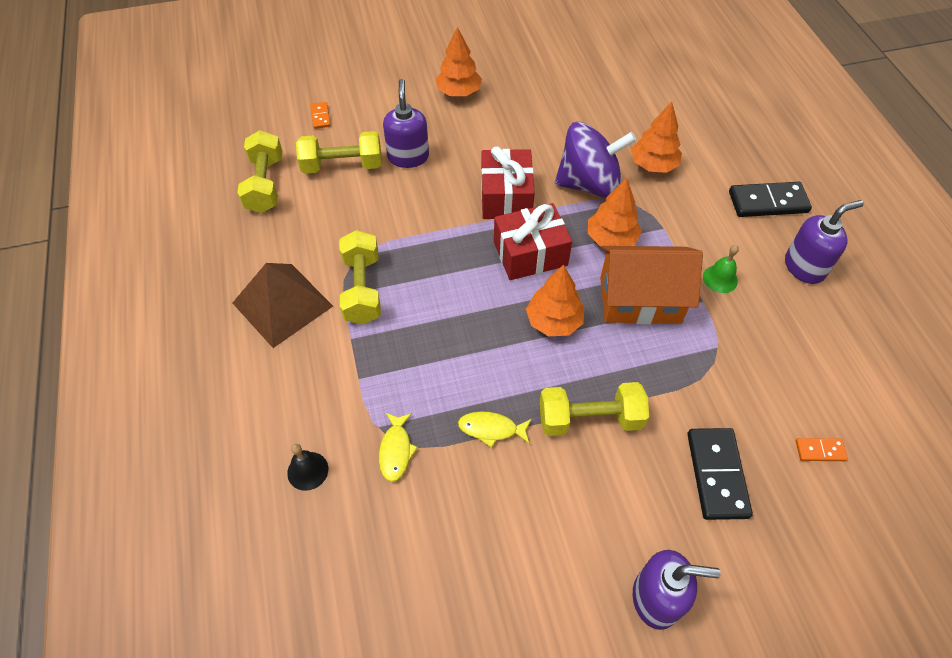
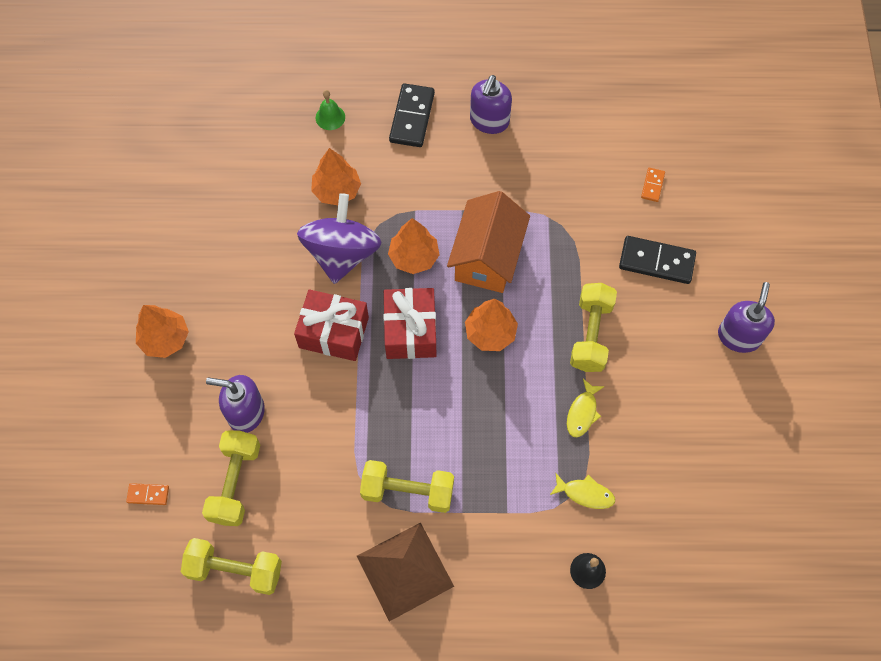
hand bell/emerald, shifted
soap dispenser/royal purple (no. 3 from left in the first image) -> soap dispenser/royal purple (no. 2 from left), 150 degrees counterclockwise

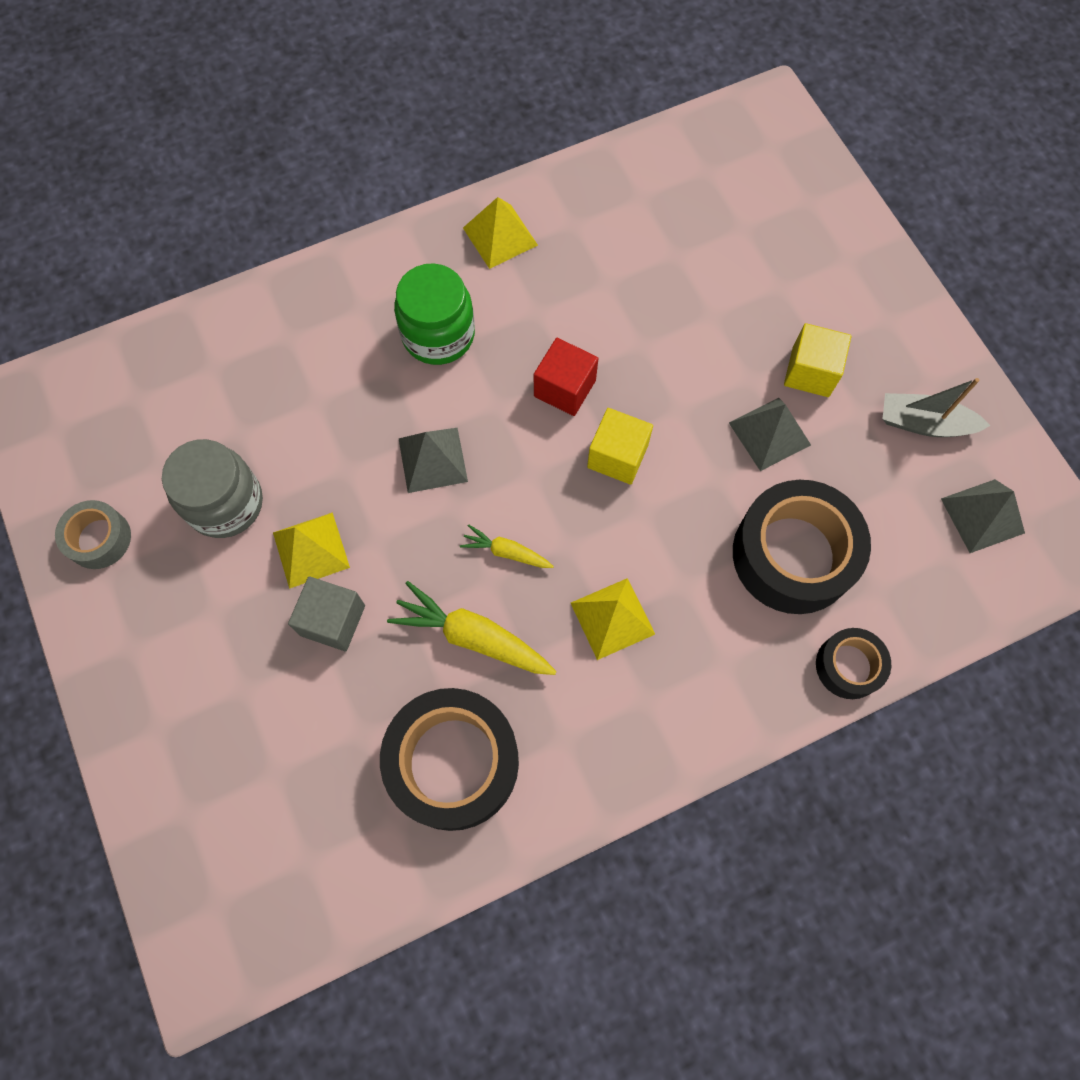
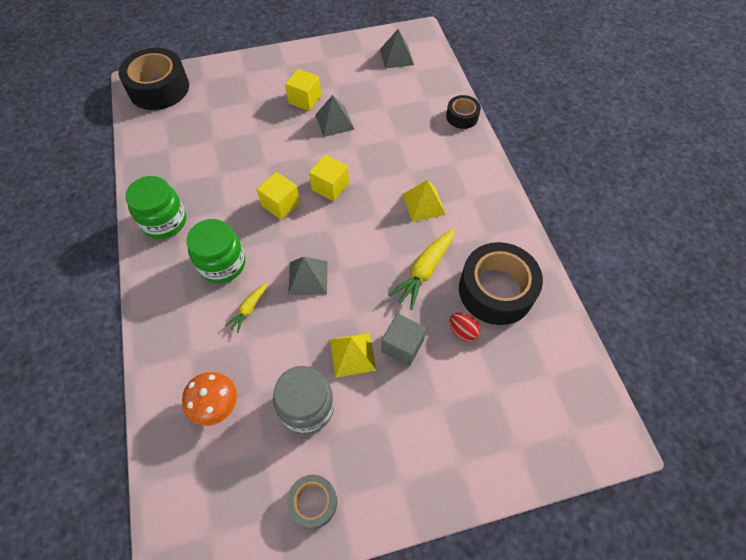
tape/black (no. 2 from left in the first image) -> tape/black (no. 1 from left), shifted
pyramid/bright yellow (no. 2 from left) -> preserve jar/emerald (no. 1 from left)
none -> toadstool/orange-coloured
root vegetable/bright yellow (no. 2 from left in the first image) -> root vegetable/bright yellow (no. 1 from left), shifted
block/crimson -> block/bright yellow (no. 1 from left)
none -> egg/crimson
toy boat/grey -> none

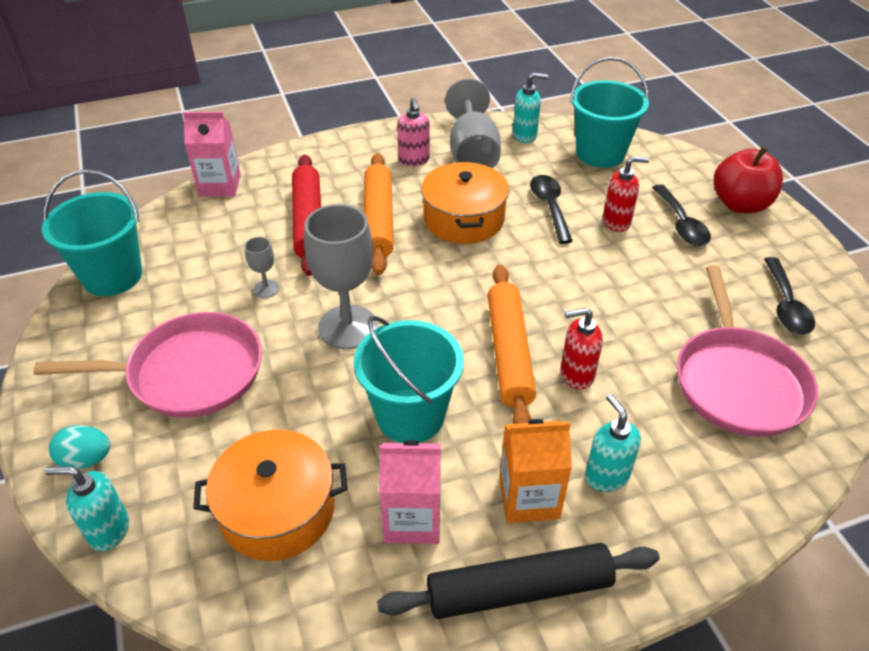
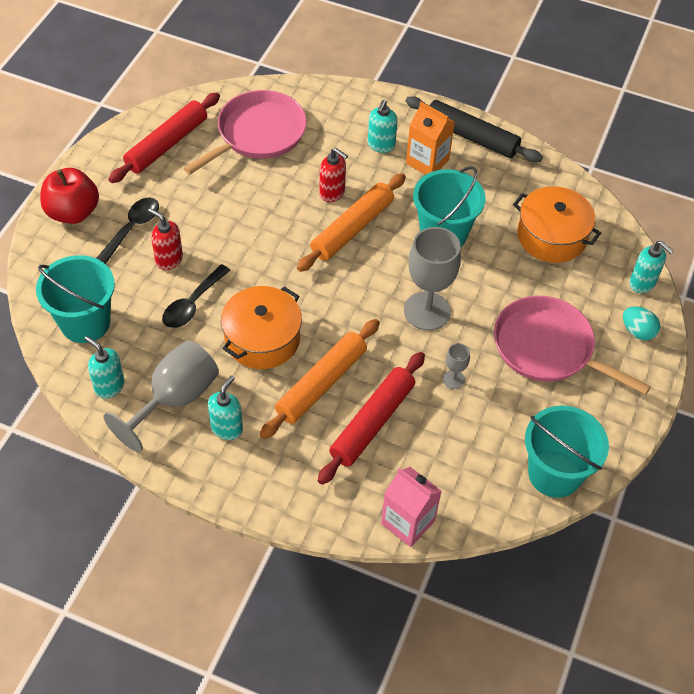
tablespoon/black (no. 3 from left) -> dough roller/crimson (no. 1 from left)
soap dispenser/rosy -> soap dispenser/aqua (no. 2 from left)
milk carton/rosy (no. 2 from left) -> none

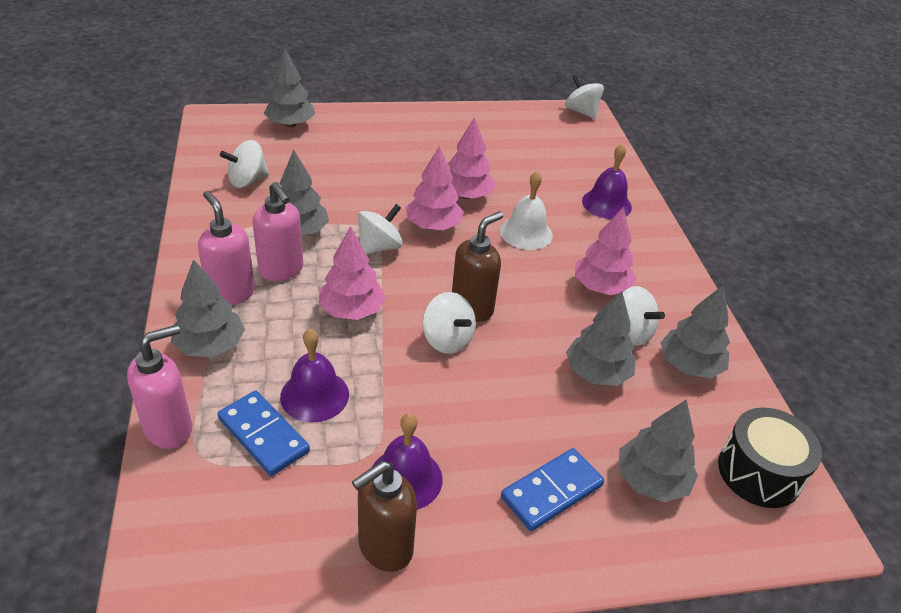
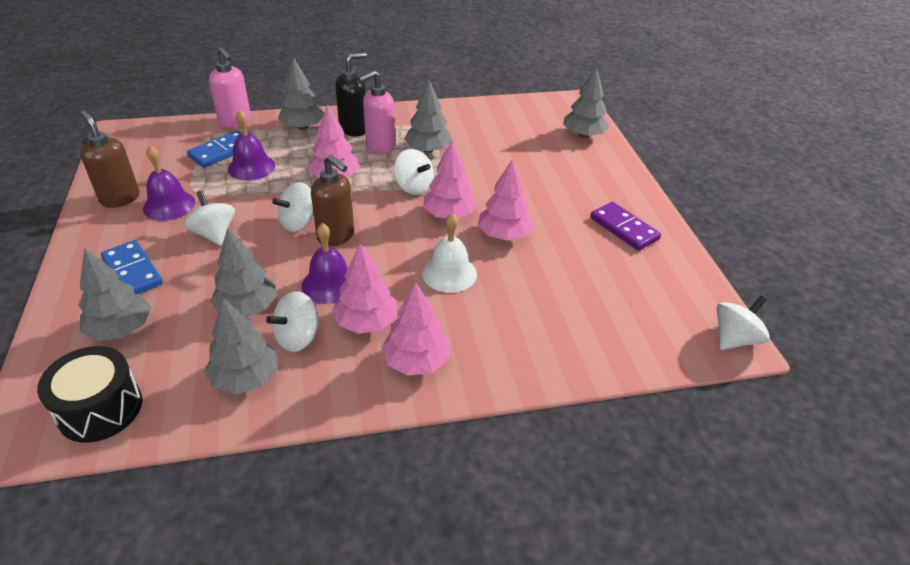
whirligig/white (no. 1 from left), shifted
hand bell/royal purple (no. 3 from left), shifted
soap dispenser/rosy (no. 2 from left) -> soap dispenser/black
none -> toy tree/rosy (no. 3 from left)
none -> domino piece/royal purple

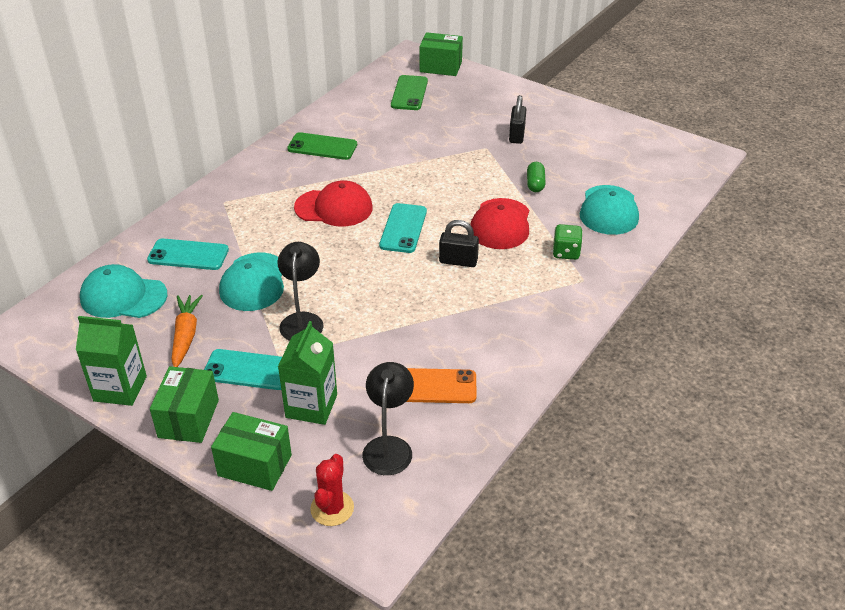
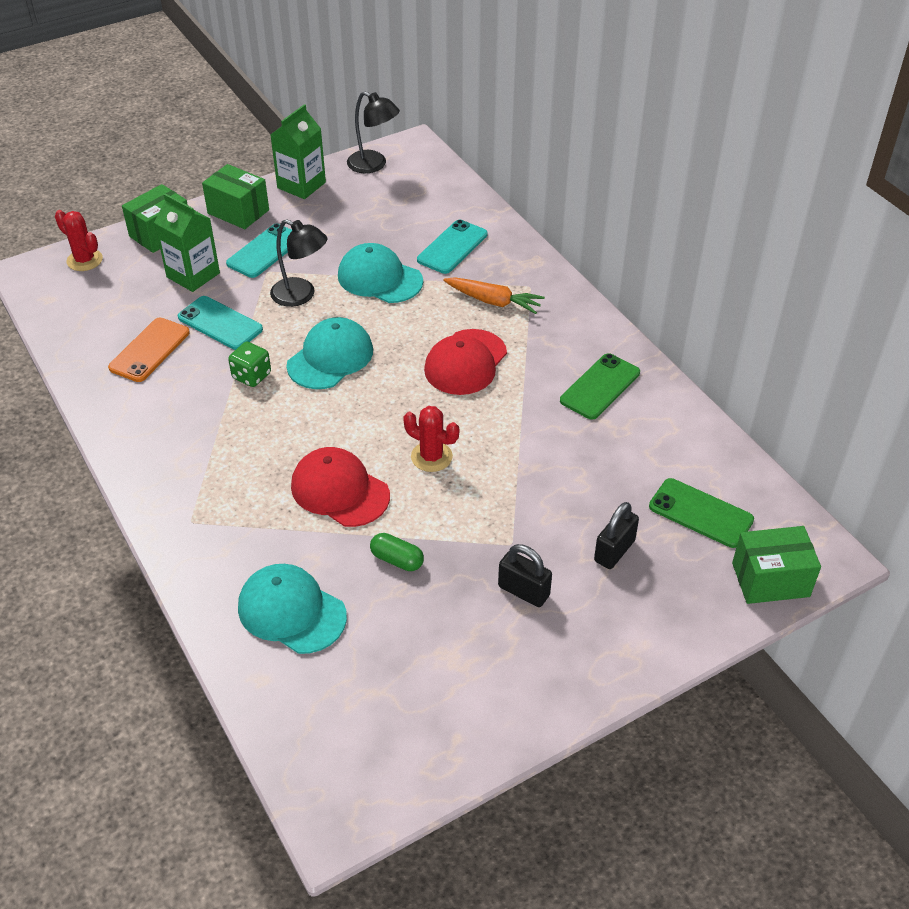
phone/aqua (no. 3 from left in the first image) -> phone/aqua (no. 1 from left), shifted
die/emerald, shifted
cap/aqua (no. 1 from left in the first image) -> cap/aqua (no. 2 from left), shifted
lamp/black (no. 2 from left), shifted
none -> prickly plant/crimson (no. 2 from left)
root vegetable/orange-coloured, shifted
padlock/black (no. 1 from left in the first image) -> padlock/black (no. 2 from left), shifted
box/emerald (no. 3 from left), 45 degrees clockwise

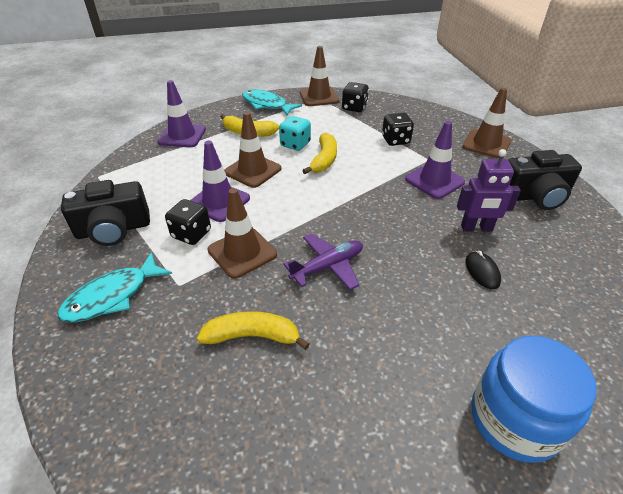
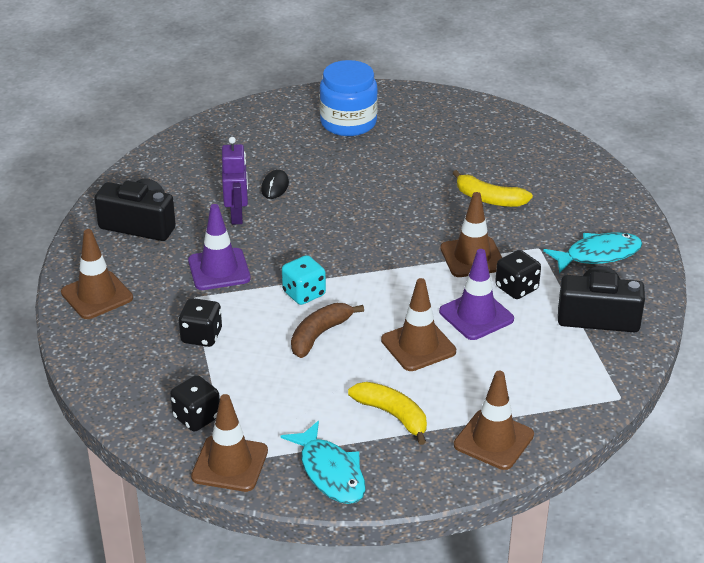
toy robot/royal purple, 60 degrees clockwise
die/aqua, shifted
toy banana/bright yellow (no. 3 from left) -> toy banana/dark brown
traffic cone/royal purple (no. 1 from left) -> traffic cone/dark brown (no. 5 from left)
plane/royal purple -> none

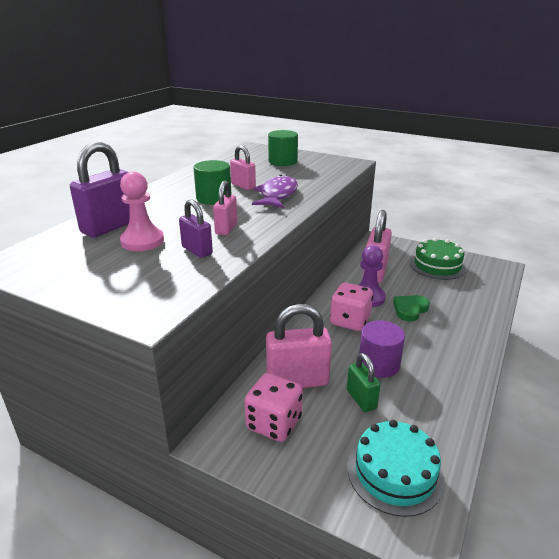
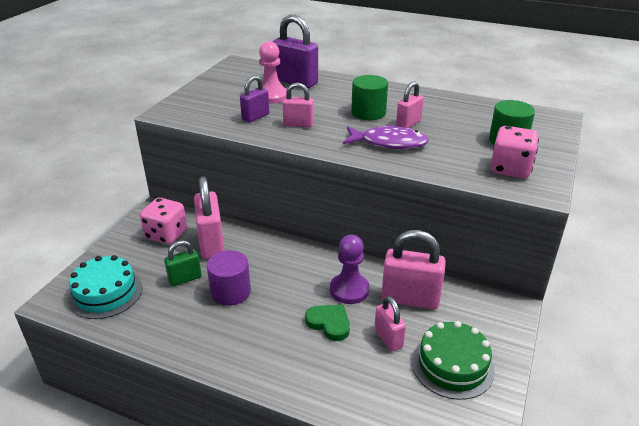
none -> padlock/rosy (no. 3 from left)
die/rosy (no. 2 from left), shifted

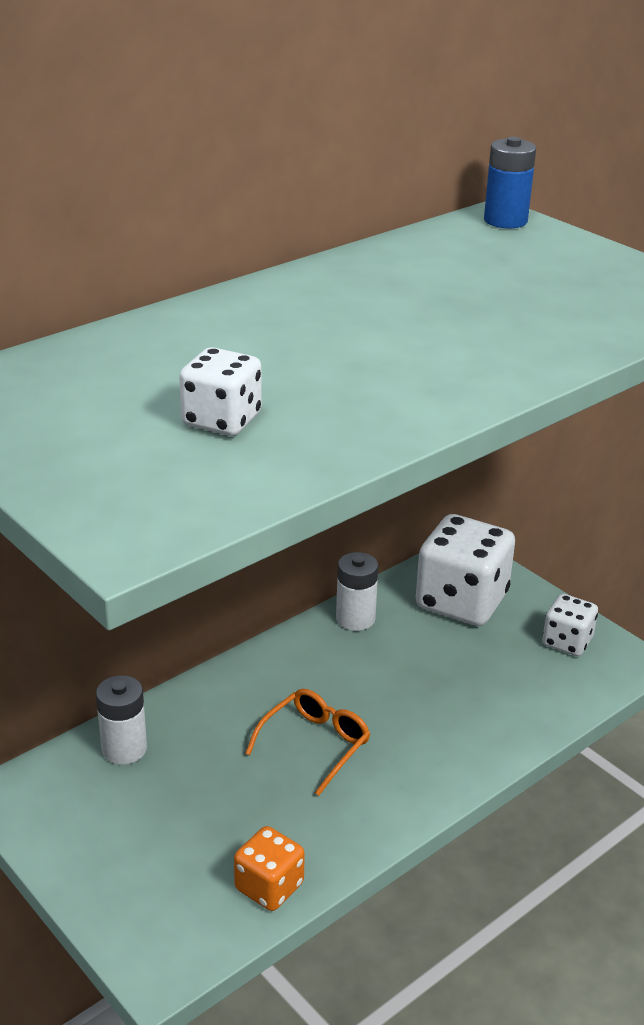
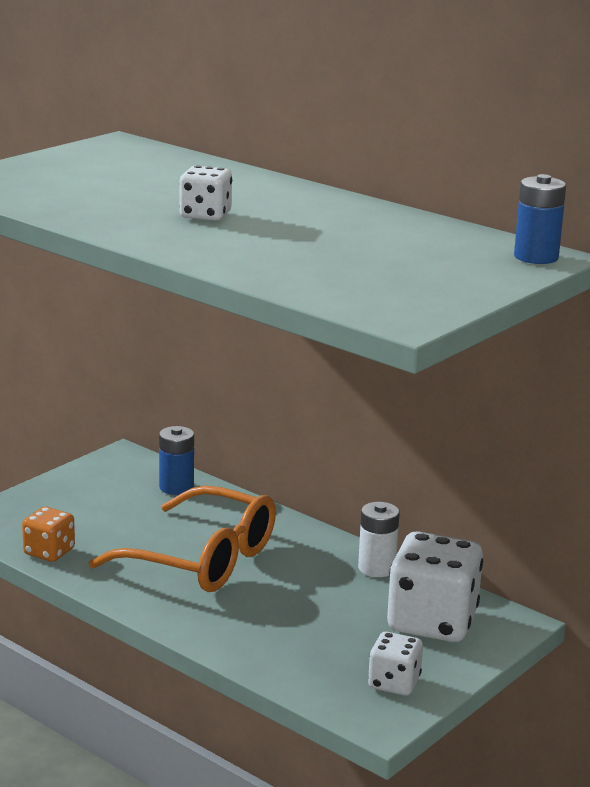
glasses/orange-coloured, x1.88
battery/white (no. 1 from left) -> battery/royal blue (no. 1 from left)
die/white (no. 1 from left), shifted

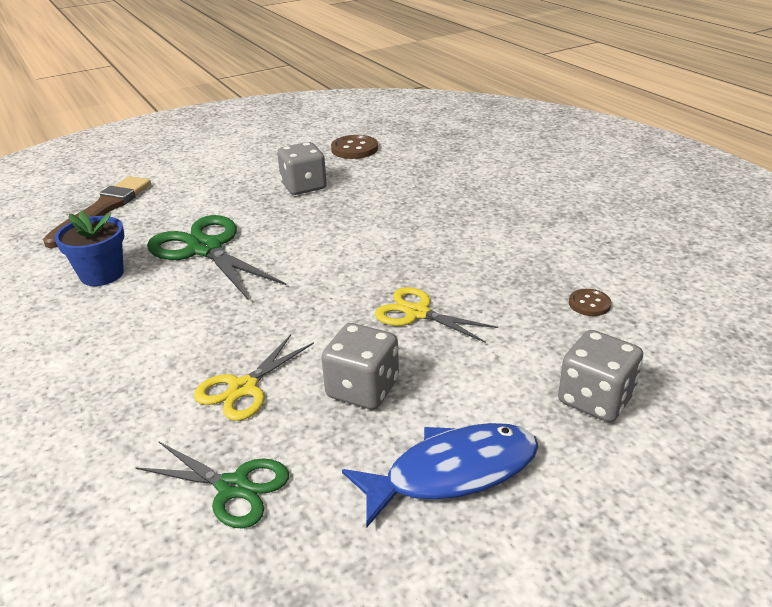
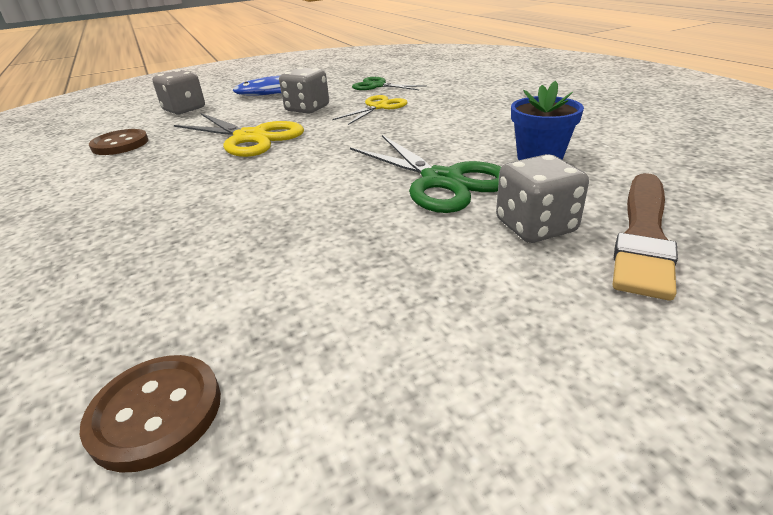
shirt button/dark brown (no. 2 from left in the first image) -> shirt button/dark brown (no. 1 from left), x1.68
scissors/bright yellow (no. 2 from left in the first image) -> scissors/bright yellow (no. 1 from left), x1.63
die/grey (no. 1 from left in the first image) -> die/grey (no. 3 from left), shifted

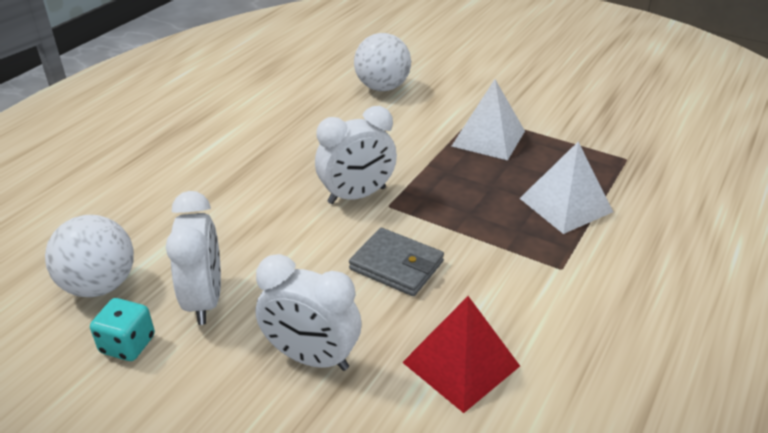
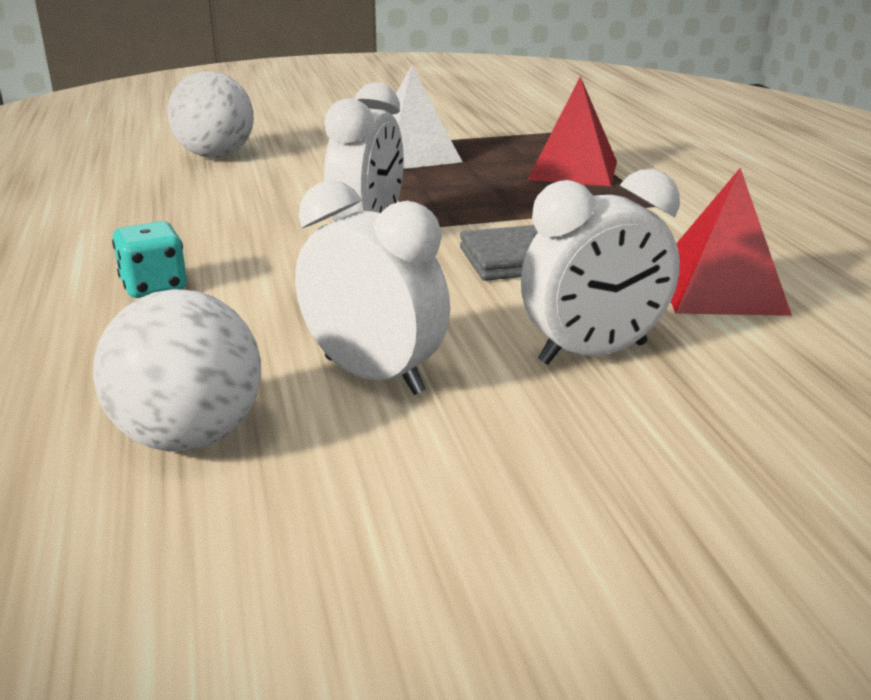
die/aqua, shifted
pyramid/white (no. 2 from left) -> pyramid/crimson (no. 1 from left)

